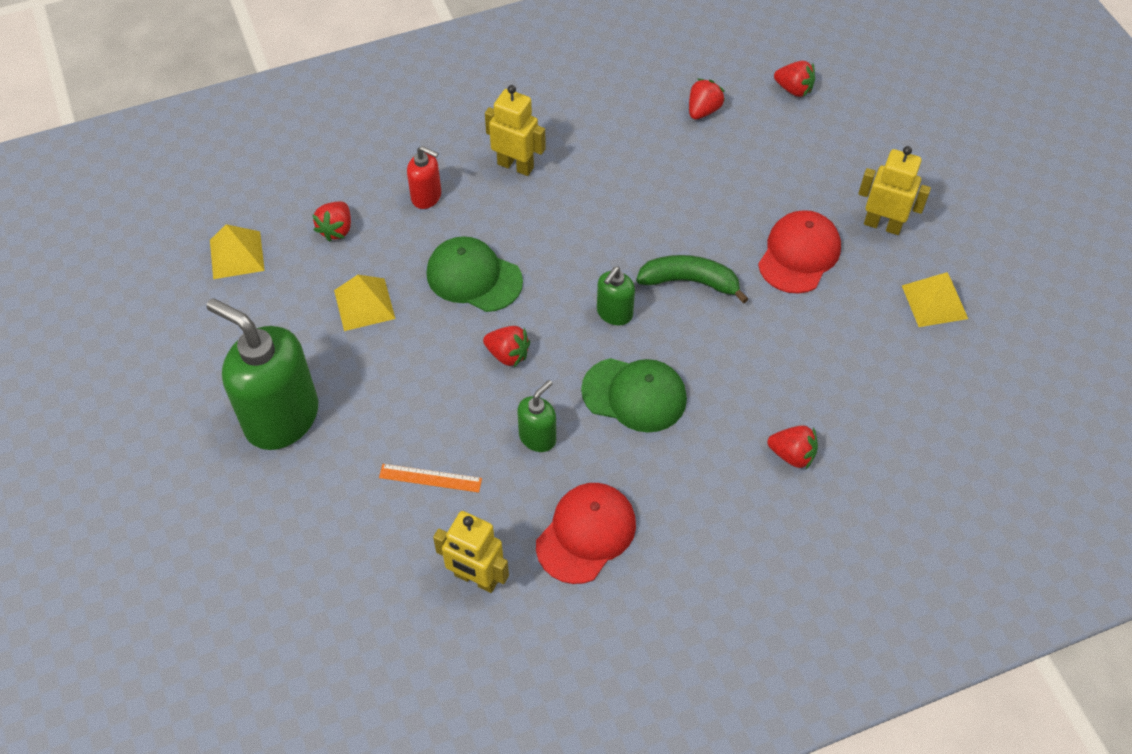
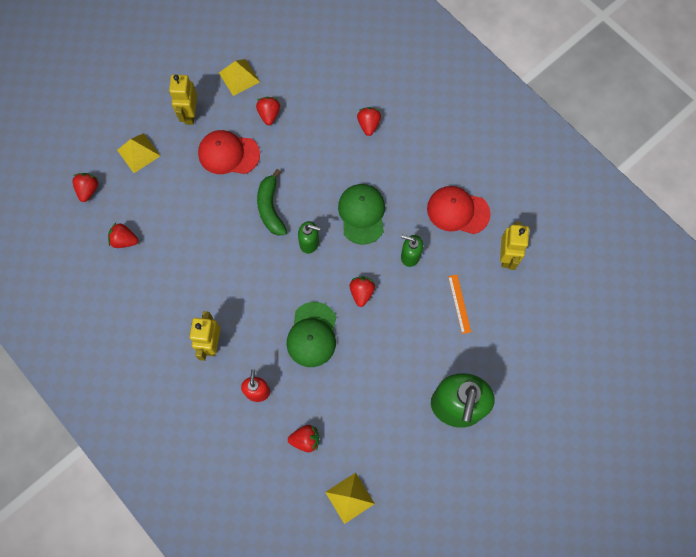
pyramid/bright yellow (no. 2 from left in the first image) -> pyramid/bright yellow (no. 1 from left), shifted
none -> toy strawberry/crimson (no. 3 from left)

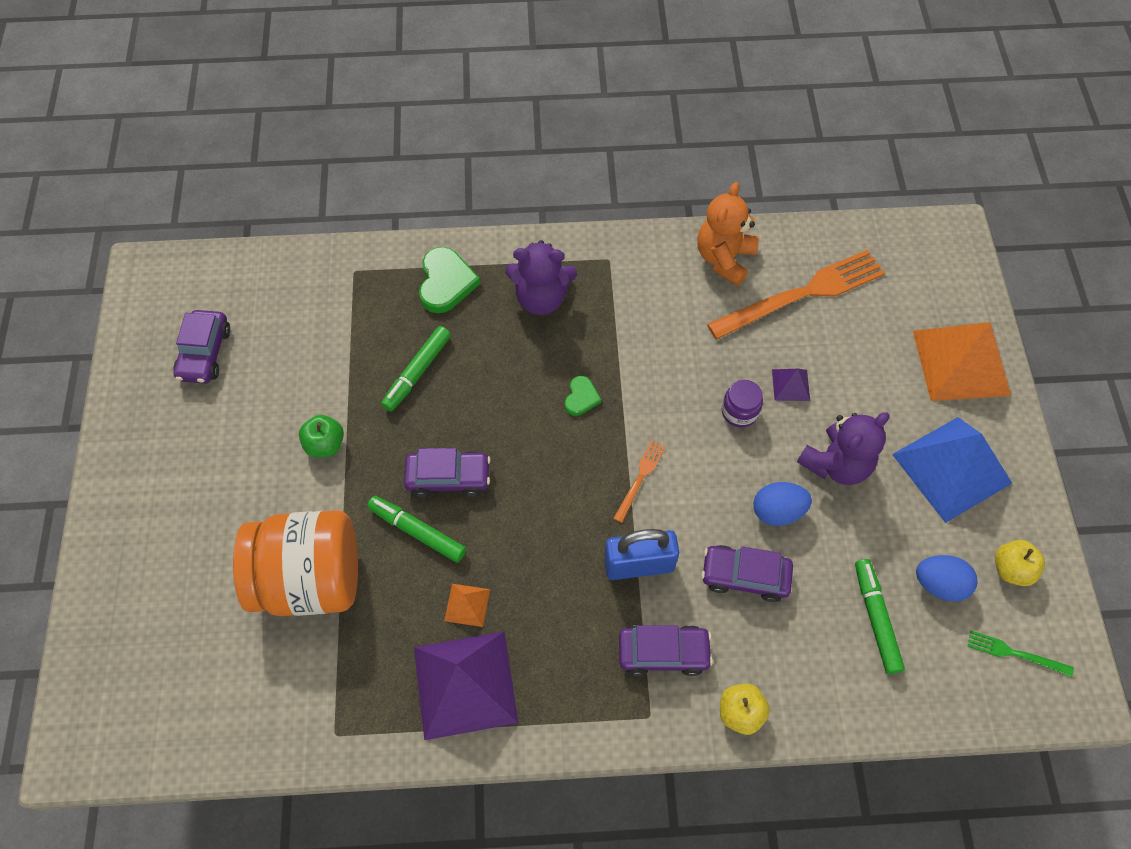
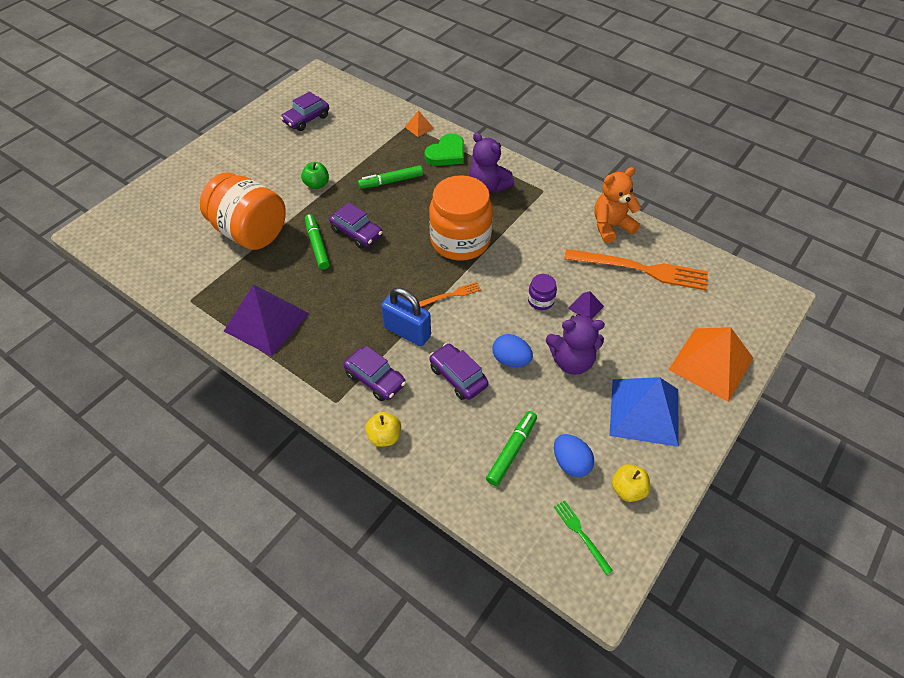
pyramid/orange-coloured (no. 1 from left), shifted
heart/emerald (no. 2 from left) -> preserve jar/orange-coloured (no. 2 from left)

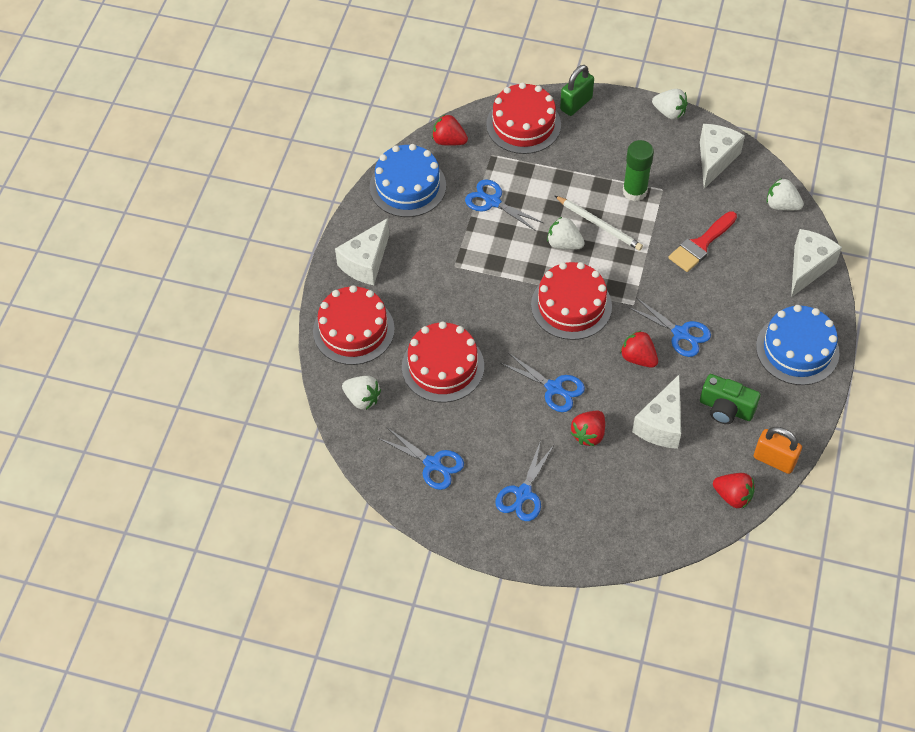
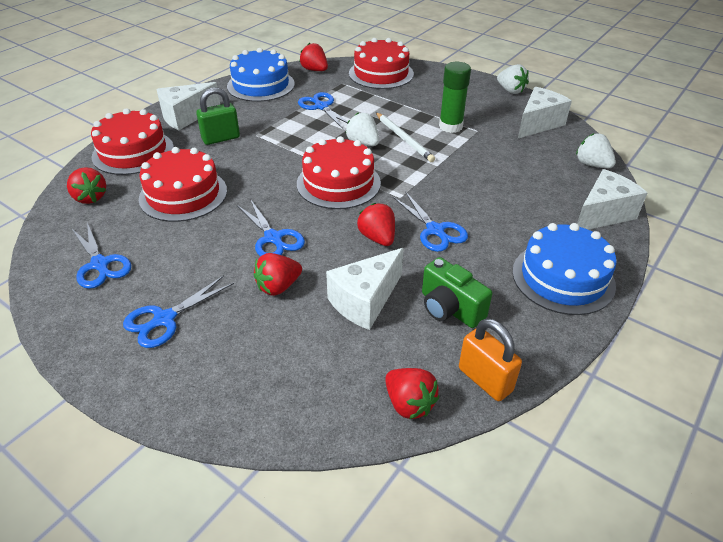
toy strawberry/white (no. 1 from left) -> toy strawberry/crimson (no. 1 from left)
padlock/emerald, shifted
paint brush/crimson -> none

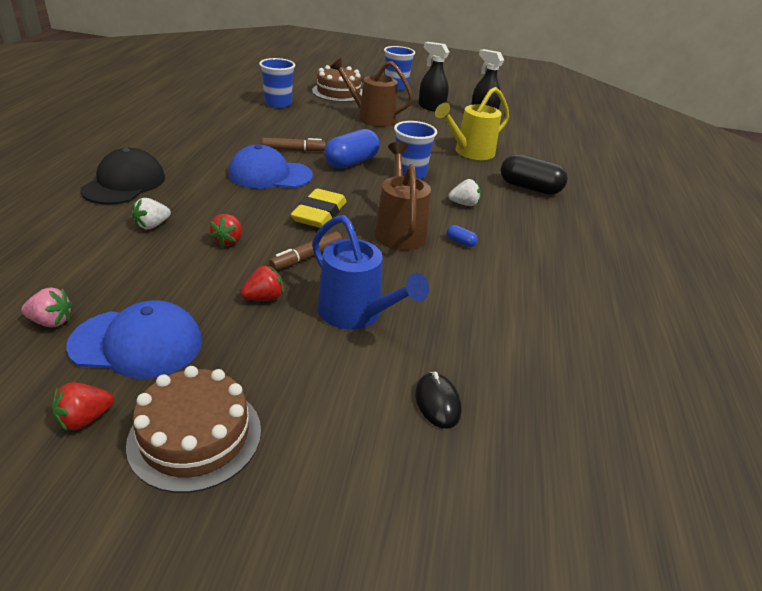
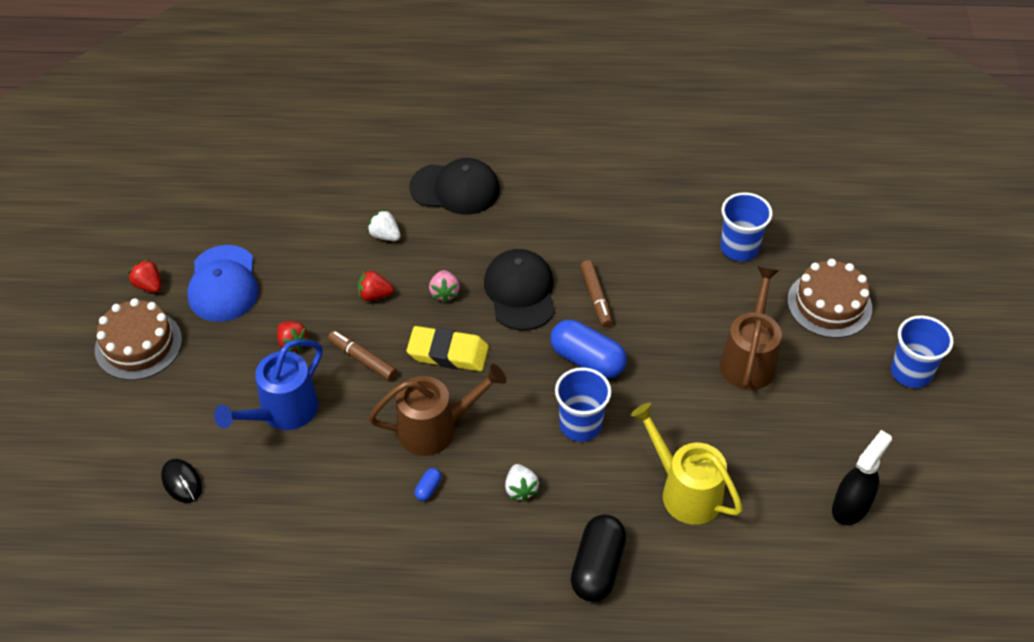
PC mouse/black, 75 degrees clockwise
toy strawberry/rosy, shifted
cap/royal blue (no. 2 from left) -> cap/black (no. 2 from left)
sprayer/black (no. 1 from left) -> none

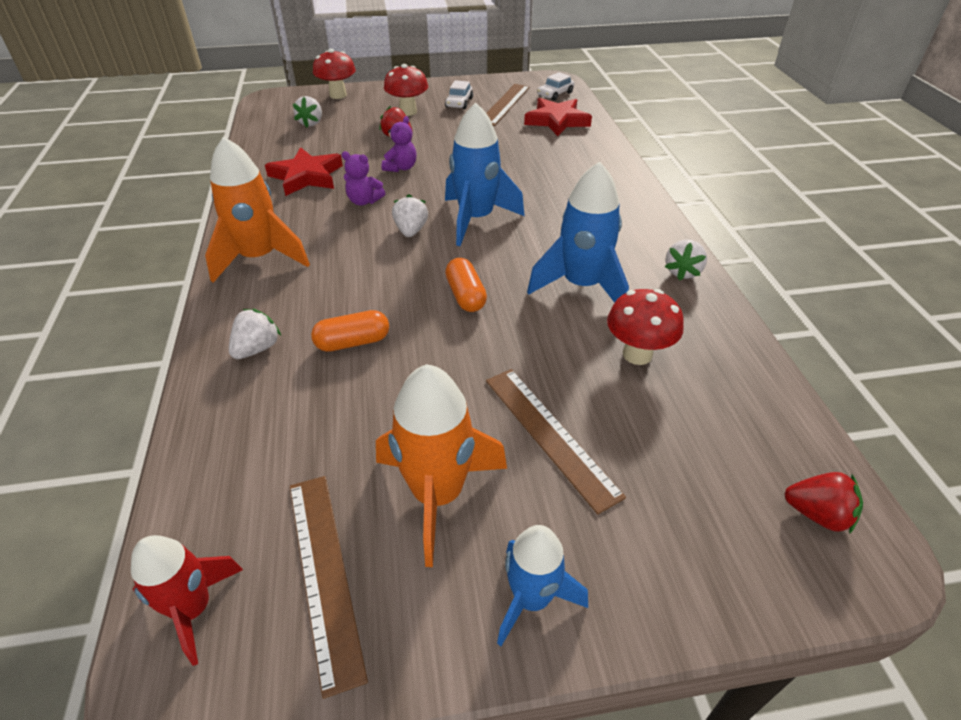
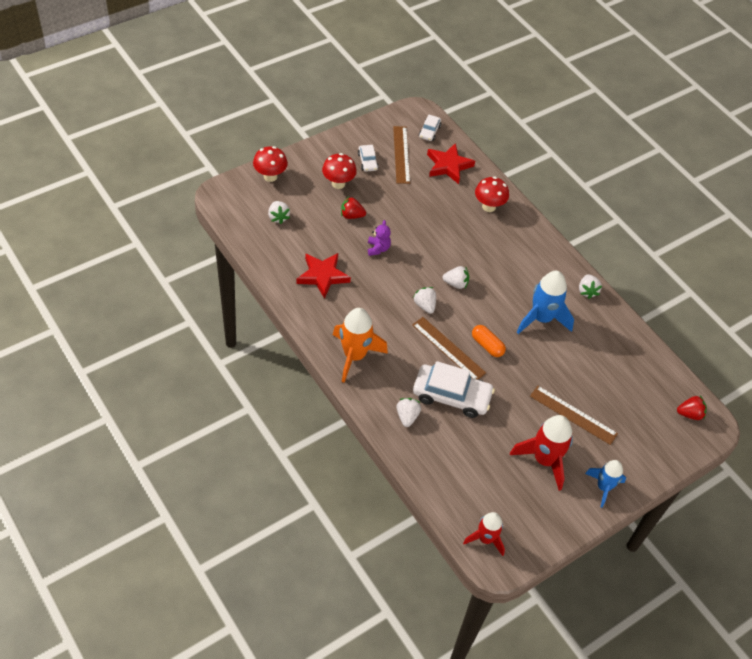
measuring stick/dark brown (no. 1 from left in the first image) -> measuring stick/dark brown (no. 2 from left), shifted
pill/orange-coloured (no. 1 from left) -> toy car/white (no. 3 from left)
toy rocket/royal blue (no. 1 from left) -> toy strawberry/white (no. 4 from left)
toadstool/crimson (no. 3 from left), shifted
toy rocket/orange-coloured (no. 2 from left) -> toy rocket/crimson (no. 2 from left)
teddy/royal purple (no. 1 from left) -> none

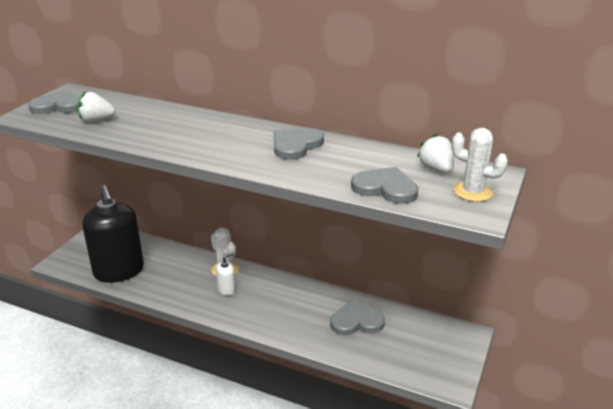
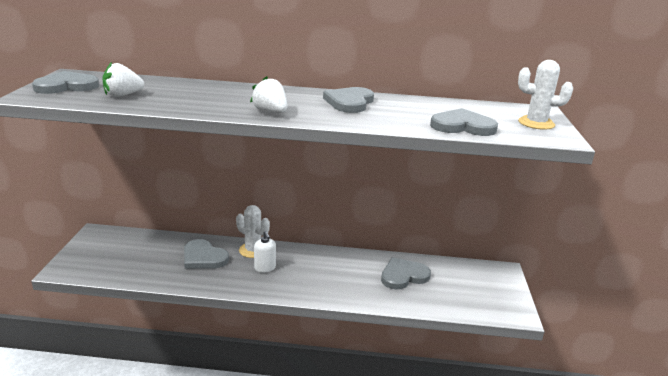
none -> heart/grey (no. 2 from left)
toy strawberry/white (no. 2 from left), shifted
soap dispenser/white, 120 degrees clockwise
soap dispenser/black -> none

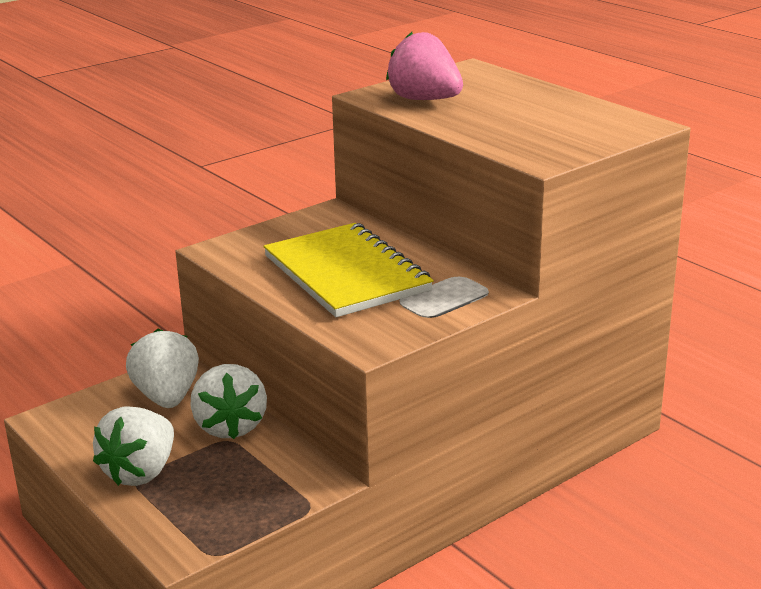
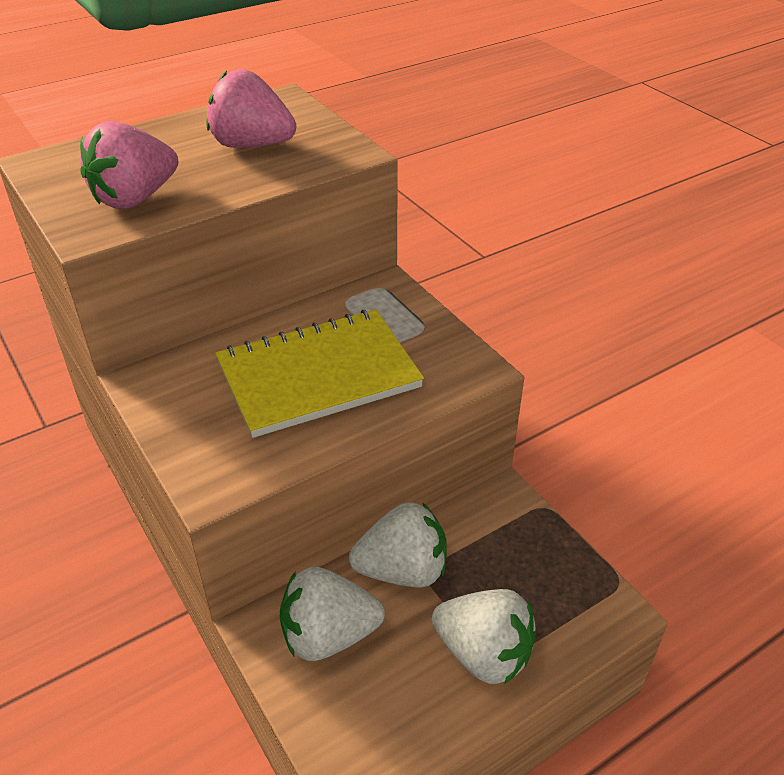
none -> toy strawberry/rosy (no. 2 from left)

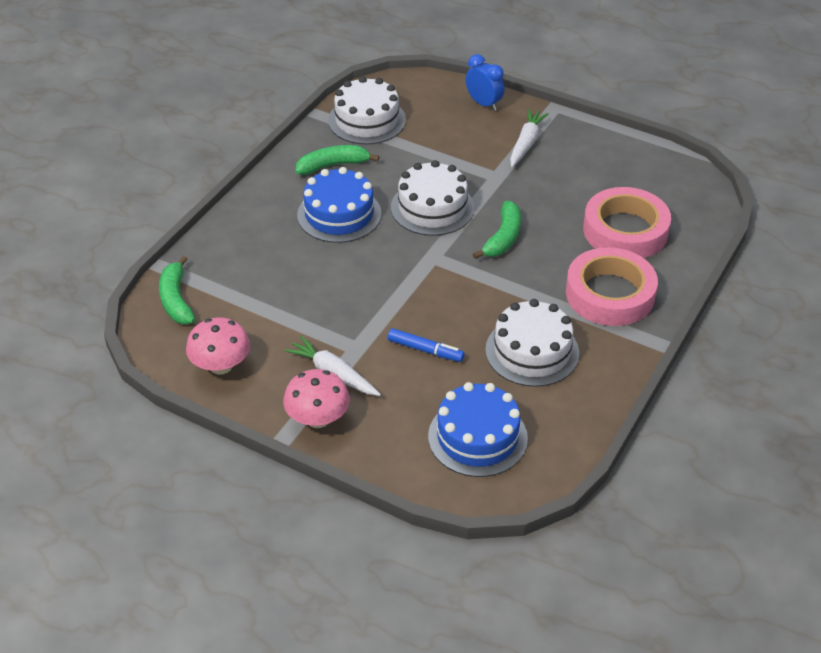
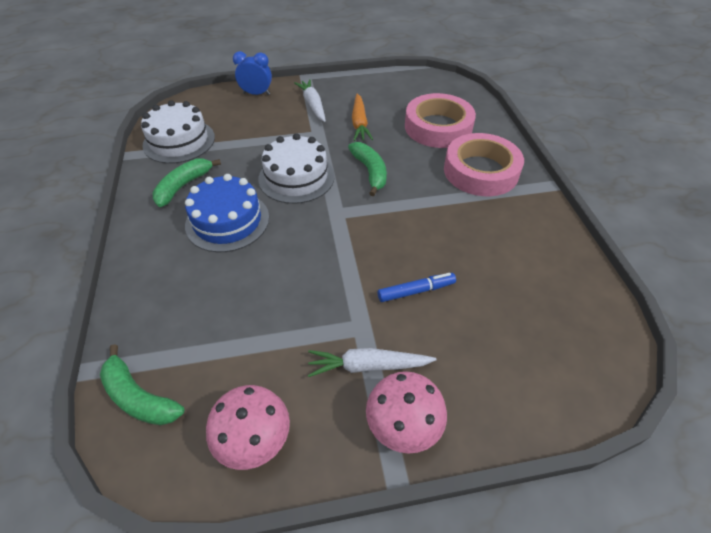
none -> root vegetable/orange-coloured
cake/royal blue (no. 2 from left) -> none
cake/white (no. 3 from left) -> none

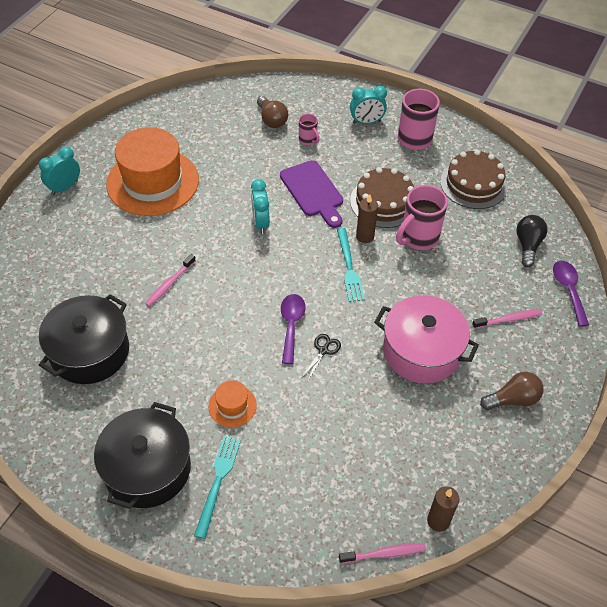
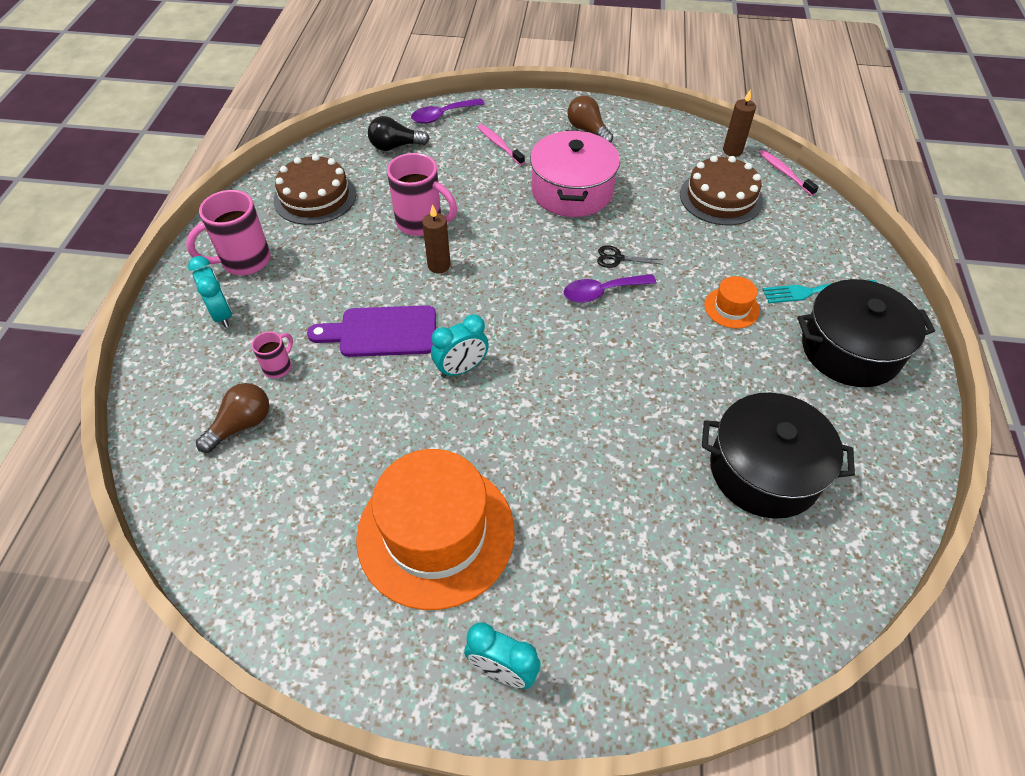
chopping board/royal purple, 135 degrees counterclockwise
cake/dark brown (no. 1 from left in the first image) -> cake/dark brown (no. 2 from left), shifted
tooth brush/rosy (no. 1 from left) -> none
fork/aqua (no. 2 from left) -> none

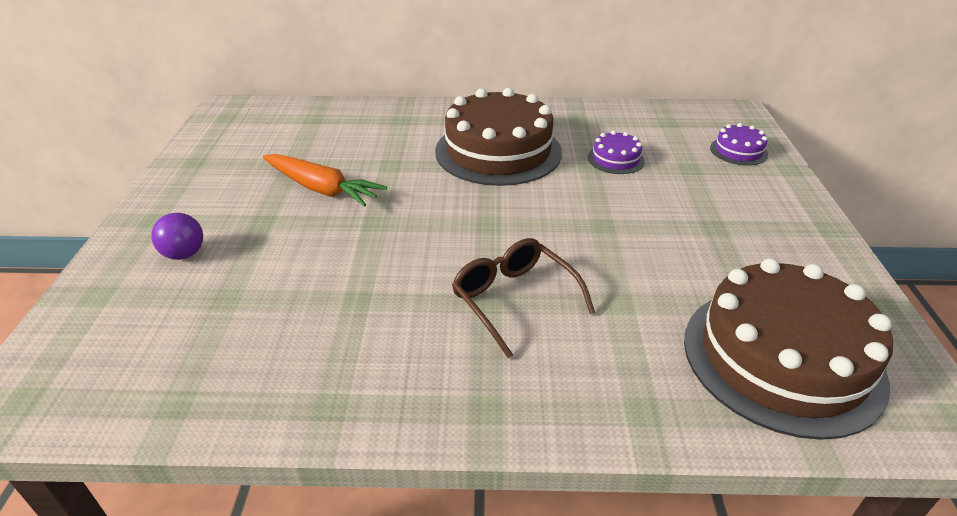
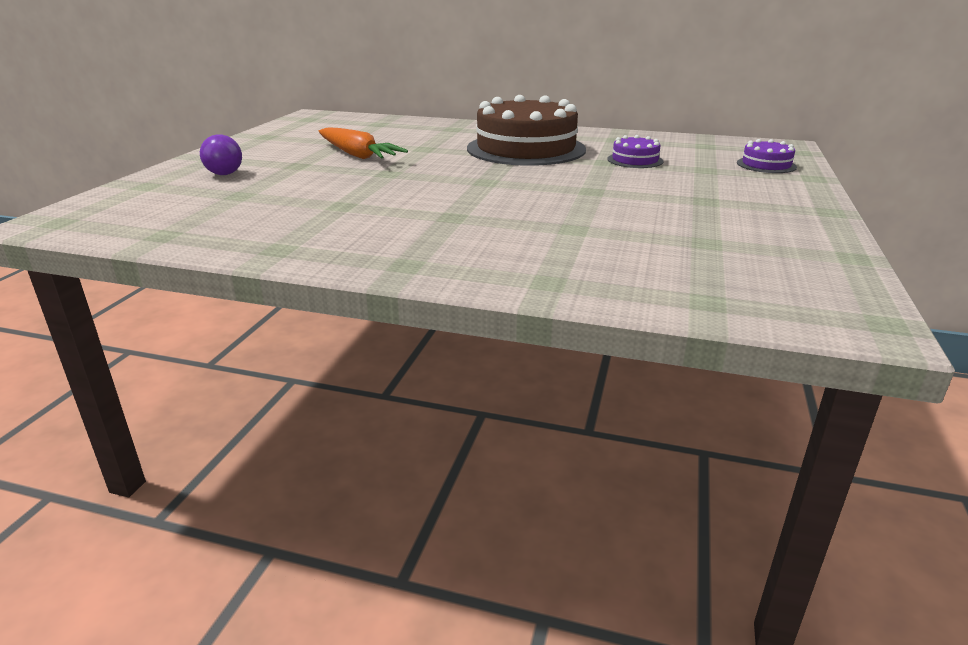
glasses/dark brown -> none
cake/dark brown (no. 2 from left) -> none

